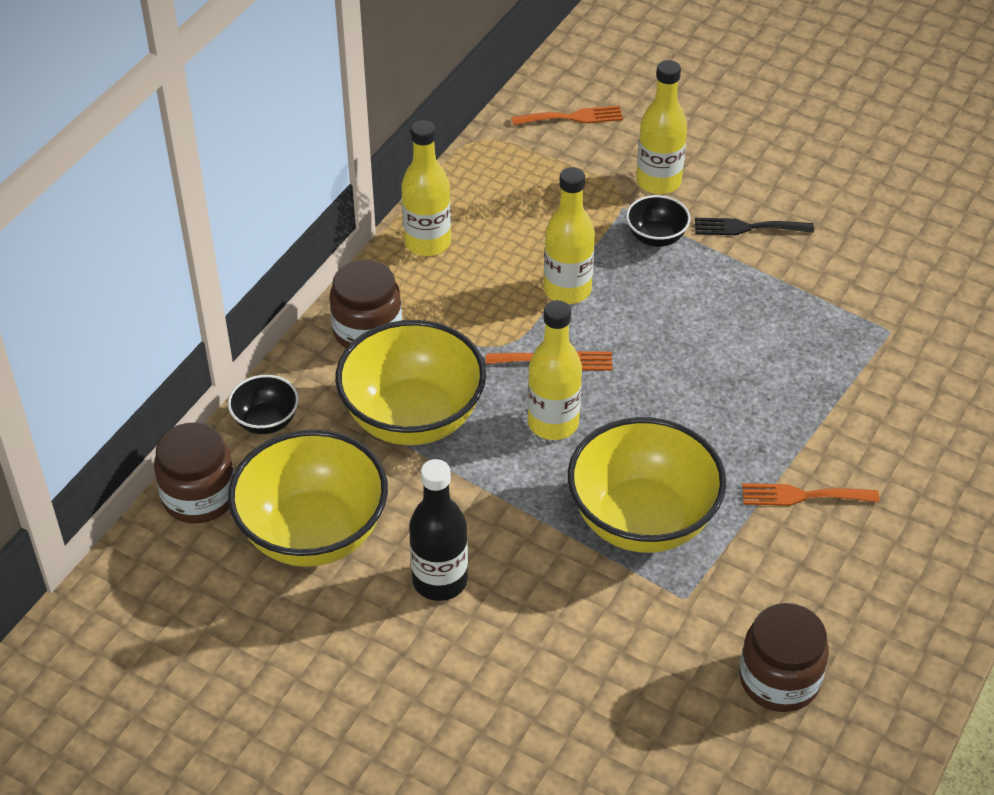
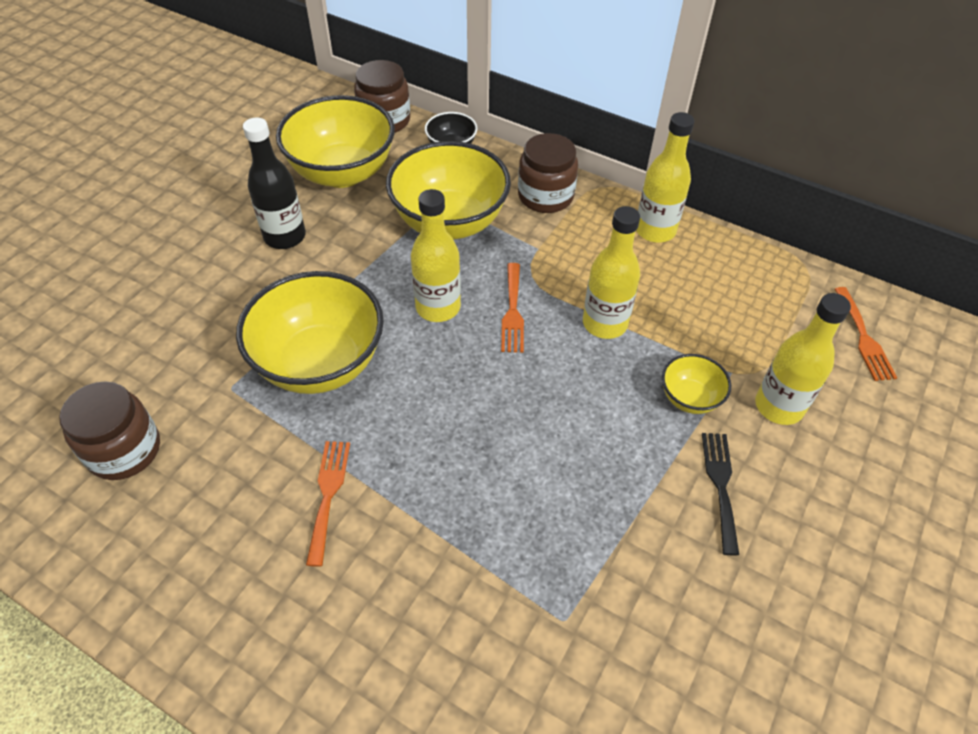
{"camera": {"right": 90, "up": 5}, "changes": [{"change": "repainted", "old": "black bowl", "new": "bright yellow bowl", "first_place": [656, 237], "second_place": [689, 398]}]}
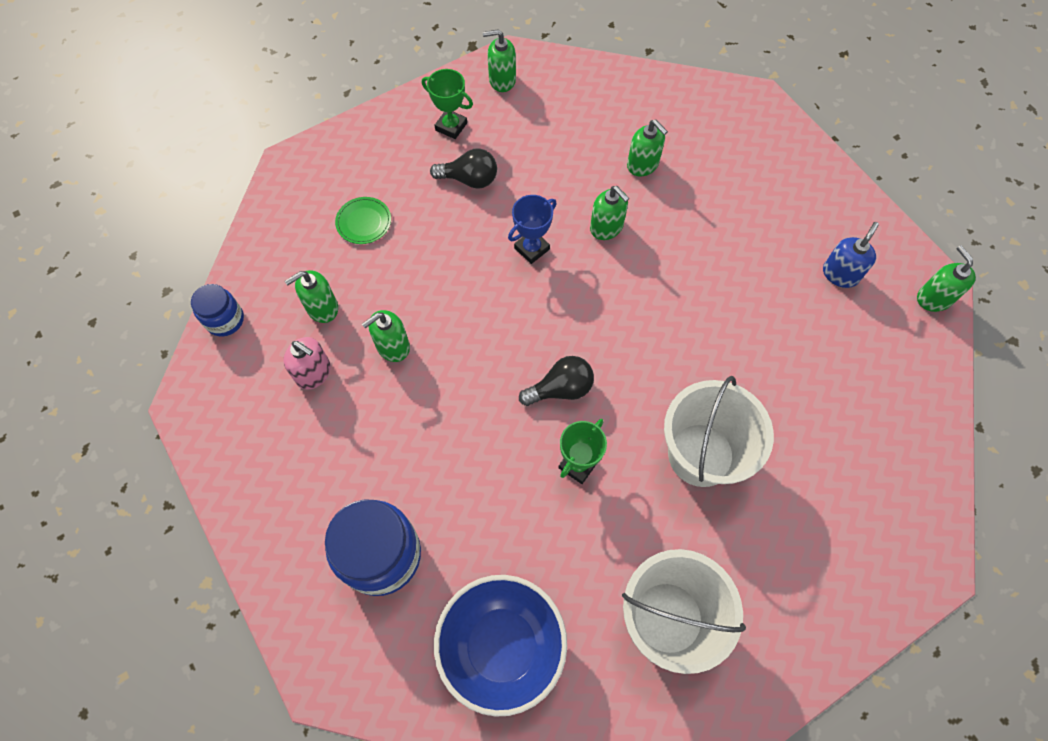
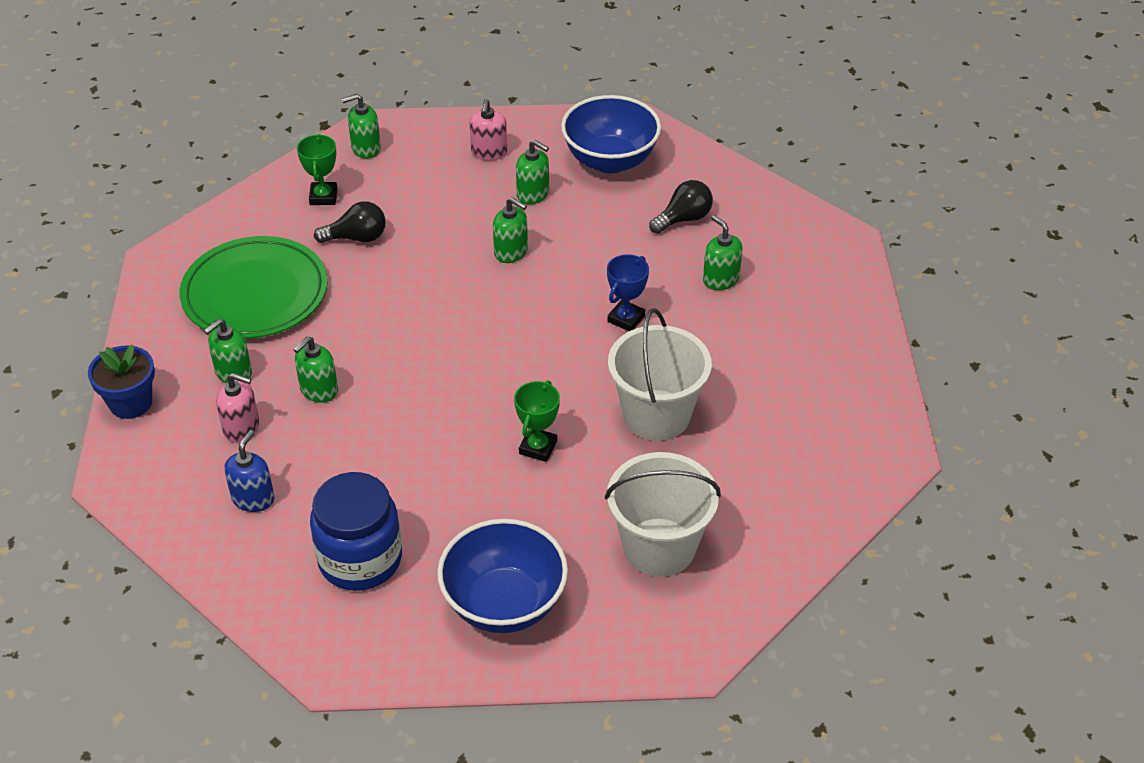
{"camera": {"right": -15, "up": -20}, "changes": [{"change": "swapped", "old": "cobalt preserve jar", "new": "cobalt flower pot", "first_place": [225, 320], "second_place": [131, 403]}, {"change": "scaled", "old": "green dinner plate", "first_place": [364, 222], "second_place": [255, 293], "factor": 2.44}, {"change": "rotated", "old": "green prize cup", "first_place": [451, 126], "second_place": [323, 197], "degrees": 75}, {"change": "shifted", "old": "cobalt prize cup", "first_place": [531, 248], "second_place": [626, 319]}, {"change": "shifted", "old": "black light bulb", "first_place": [560, 389], "second_place": [683, 219]}, {"change": "shifted", "old": "cobalt soap dispenser", "first_place": [840, 274], "second_place": [253, 498]}, {"change": "shifted", "old": "green soap dispenser", "first_place": [933, 298], "second_place": [720, 279]}, {"change": "new", "new": "rosy soap dispenser", "second_place": [489, 152]}, {"change": "new", "new": "cobalt bowl", "second_place": [610, 160]}]}
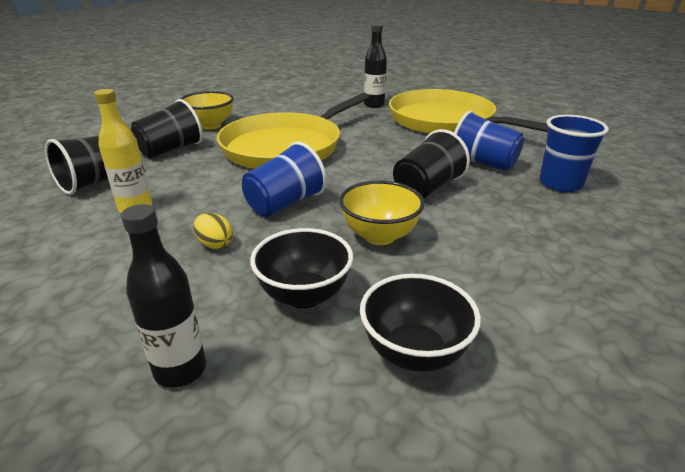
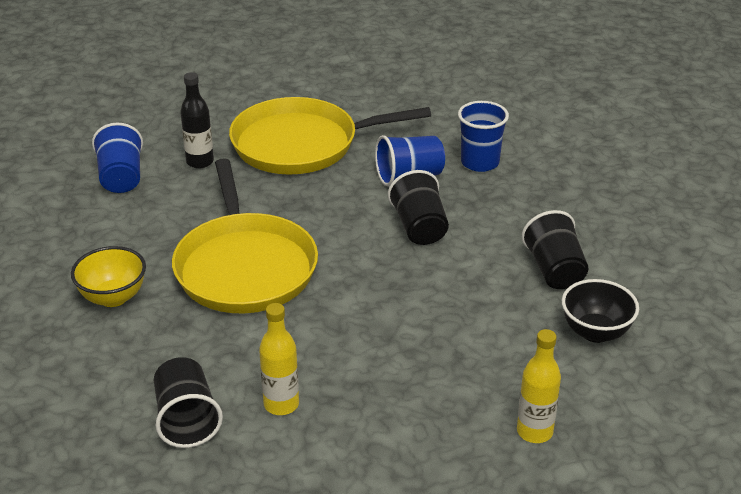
{"camera": {"right": -55, "up": 5}, "changes": [{"change": "repainted", "old": "black drink bottle", "new": "bright yellow drink bottle", "first_place": [180, 370], "second_place": [534, 432]}, {"change": "shifted", "old": "black cup", "first_place": [171, 150], "second_place": [554, 270]}, {"change": "gone", "old": "bright yellow egg", "first_place": [215, 244]}, {"change": "shifted", "old": "cobalt cup", "first_place": [285, 204], "second_place": [121, 177]}, {"change": "gone", "old": "black bowl", "first_place": [304, 295]}, {"change": "gone", "old": "bright yellow bowl", "first_place": [379, 236]}]}
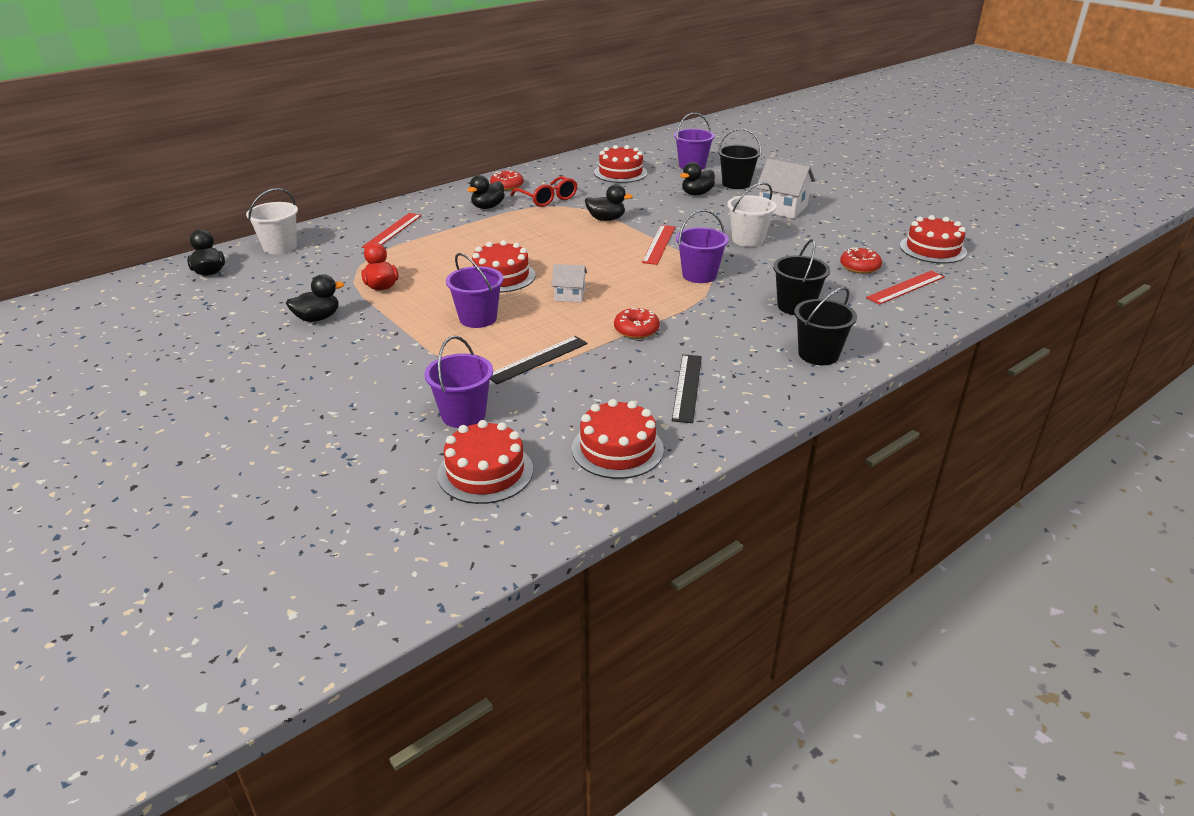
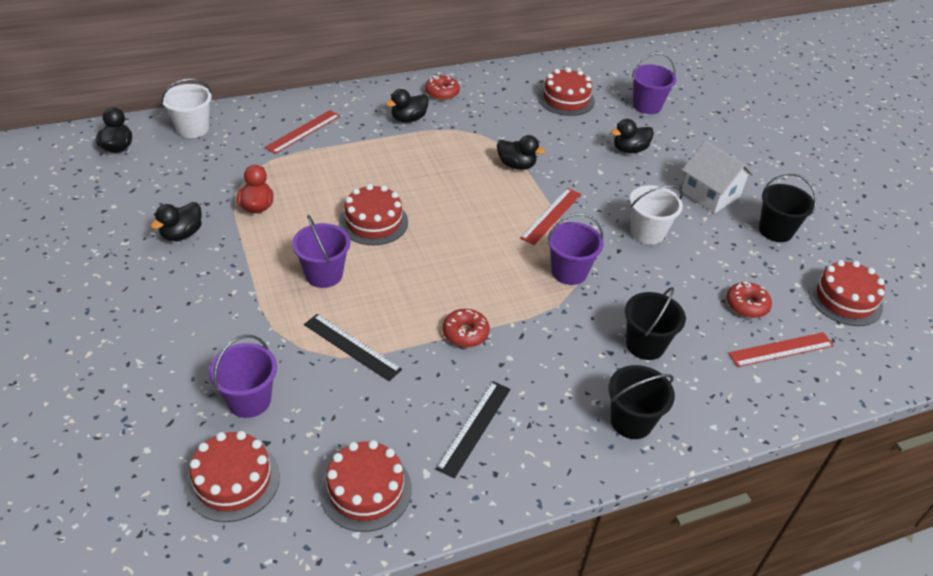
{"camera": {"right": 15, "up": 10}, "changes": [{"change": "rotated", "old": "black duck", "first_place": [317, 318], "second_place": [182, 234], "degrees": 135}, {"change": "rotated", "old": "black measuring stick", "first_place": [538, 359], "second_place": [351, 347], "degrees": 60}, {"change": "gone", "old": "red spectacles", "first_place": [548, 199]}, {"change": "gone", "old": "snow-white cottage", "first_place": [569, 295]}, {"change": "shifted", "old": "black bucket", "first_place": [736, 184], "second_place": [775, 231]}]}
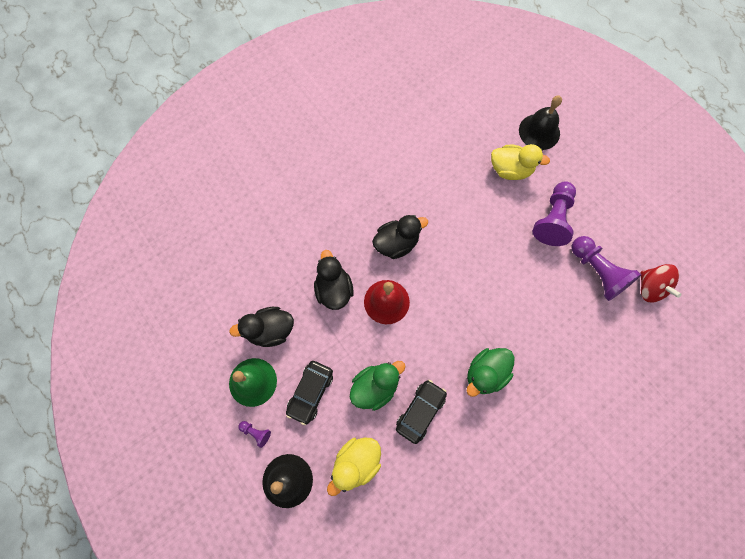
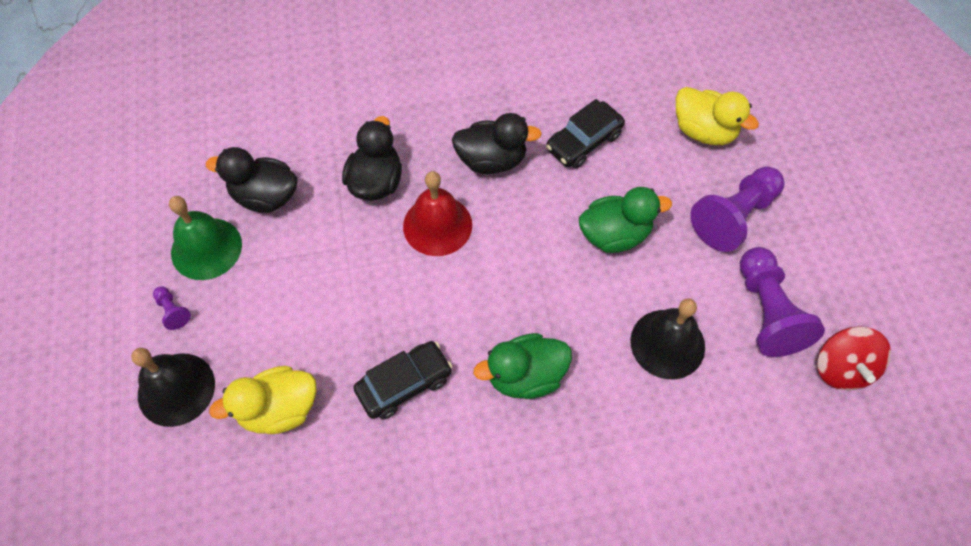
{"camera": {"right": 25, "up": -10}, "changes": [{"change": "shifted", "old": "black toy car", "first_place": [310, 392], "second_place": [584, 142]}, {"change": "shifted", "old": "green duck", "first_place": [375, 387], "second_place": [614, 235]}, {"change": "shifted", "old": "black school bell", "first_place": [539, 131], "second_place": [667, 343]}]}
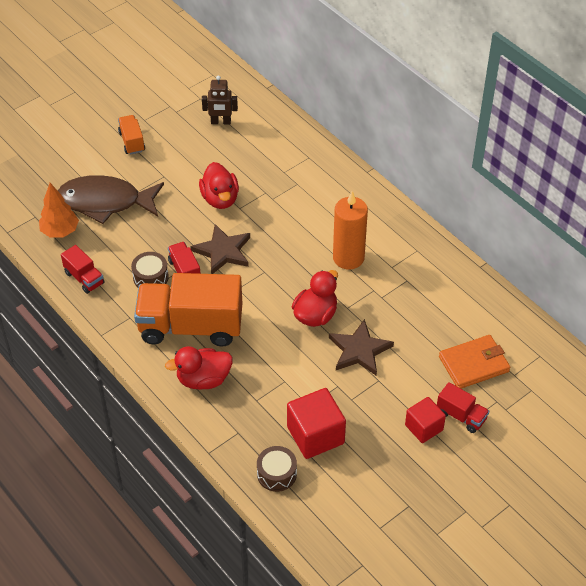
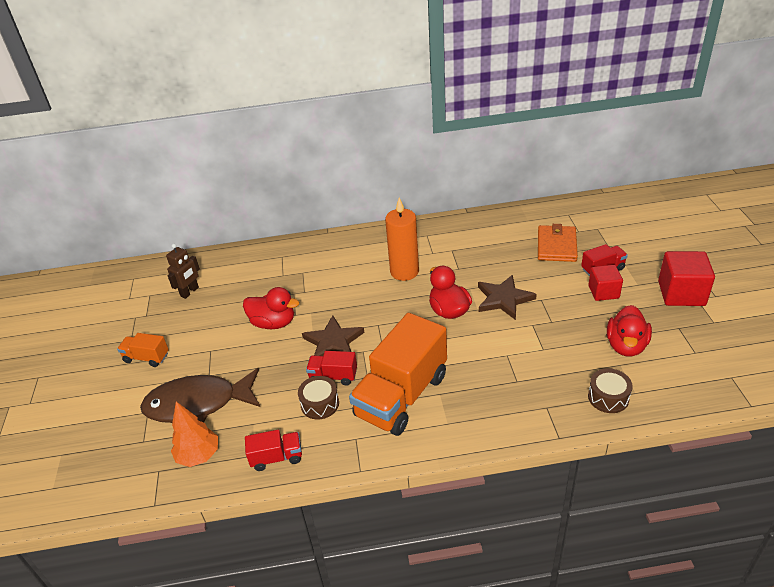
{"camera": {"right": -55, "up": -10}, "changes": [{"change": "rotated", "old": "russet toy fish", "first_place": [105, 202], "second_place": [198, 404], "degrees": 45}, {"change": "shifted", "old": "red duck", "first_place": [203, 379], "second_place": [626, 346]}, {"change": "shifted", "old": "red cube", "first_place": [315, 435], "second_place": [681, 293]}]}
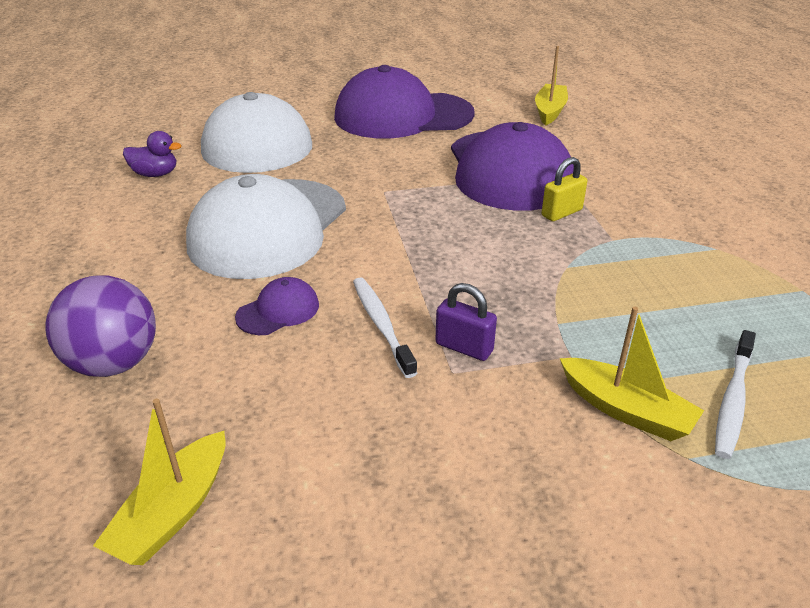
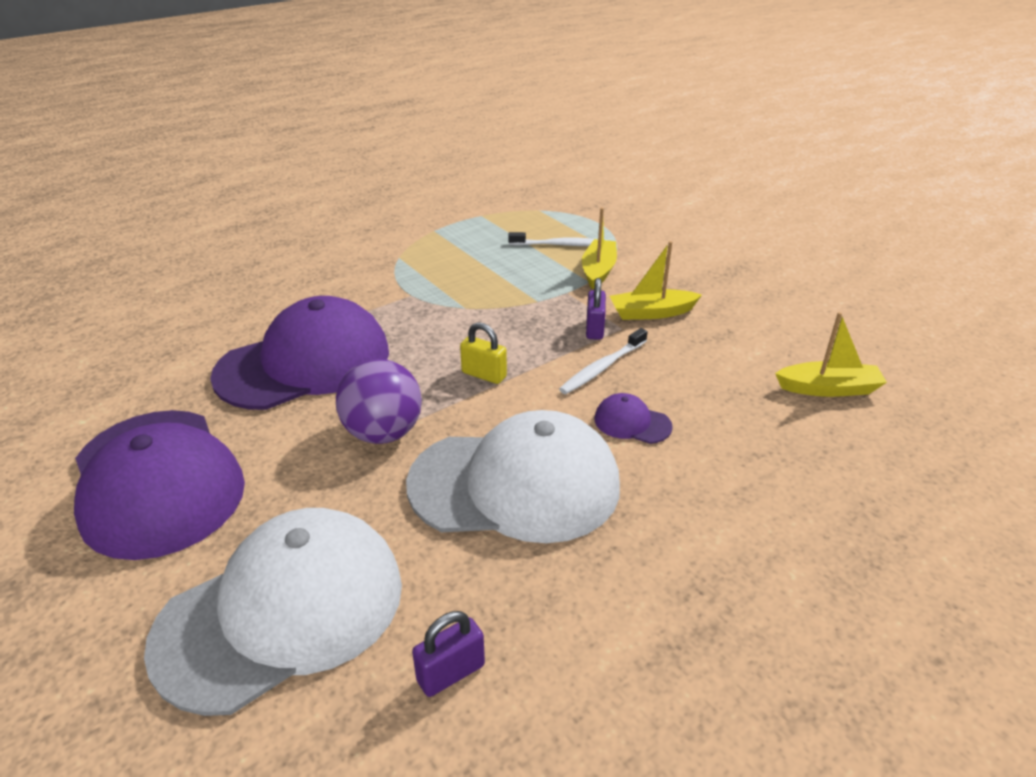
{"camera": {"right": -115, "up": 0}, "changes": [{"change": "shifted", "old": "purple sphere", "first_place": [114, 363], "second_place": [383, 433]}, {"change": "swapped", "old": "purple duck", "new": "purple padlock", "first_place": [155, 174], "second_place": [451, 673]}, {"change": "shifted", "old": "bright yellow toy boat", "first_place": [550, 111], "second_place": [651, 313]}, {"change": "shifted", "old": "bright yellow padlock", "first_place": [561, 213], "second_place": [484, 375]}]}
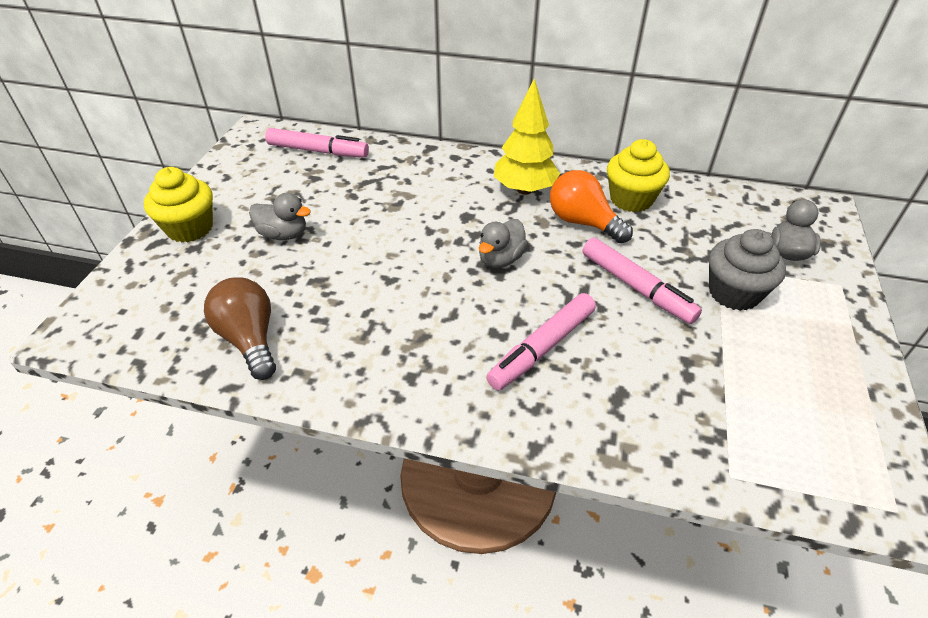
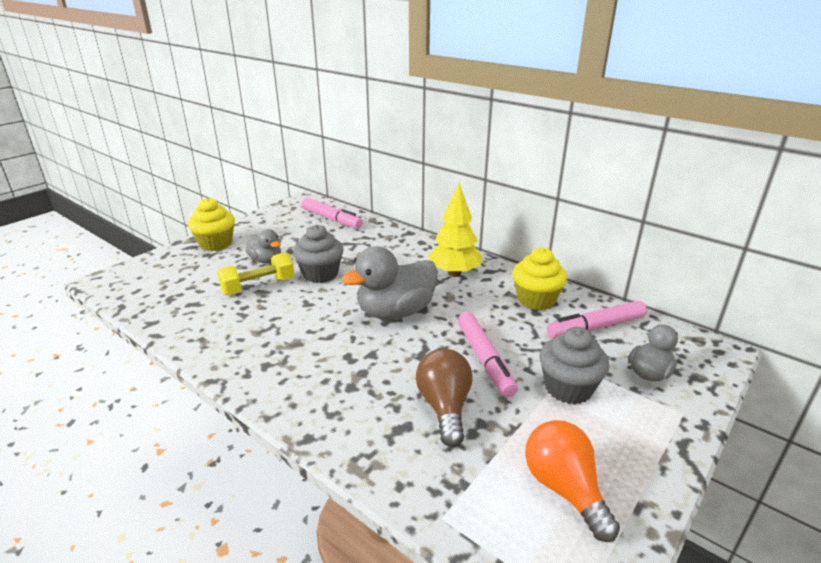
{"camera": {"right": 25, "up": -15}, "changes": [{"change": "shifted", "old": "russet light bulb", "first_place": [250, 339], "second_place": [444, 407]}, {"change": "scaled", "old": "ash-grey duck", "first_place": [501, 259], "second_place": [395, 312], "factor": 1.79}, {"change": "shifted", "old": "rosy marker pen", "first_place": [542, 348], "second_place": [595, 327]}, {"change": "shifted", "old": "orange-coloured light bulb", "first_place": [583, 222], "second_place": [564, 489]}, {"change": "new", "new": "bright yellow free weight", "second_place": [258, 286]}, {"change": "new", "new": "ash-grey muffin", "second_place": [320, 274]}]}
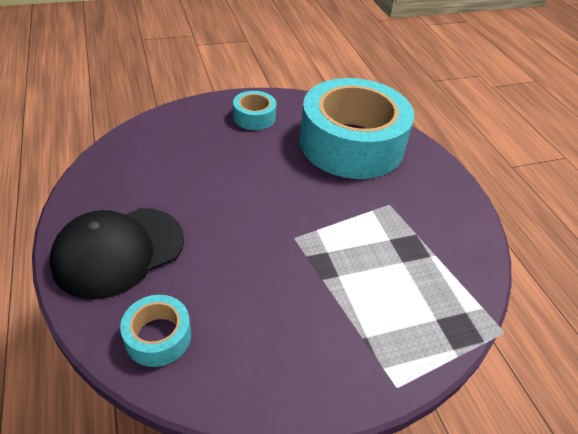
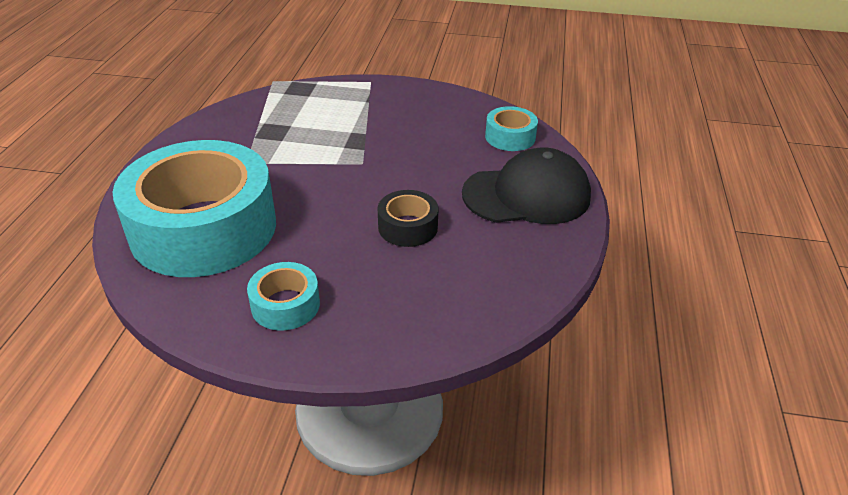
{"camera": {"right": -150, "up": -5}, "changes": [{"change": "new", "new": "black roll of tape", "second_place": [408, 227]}]}
